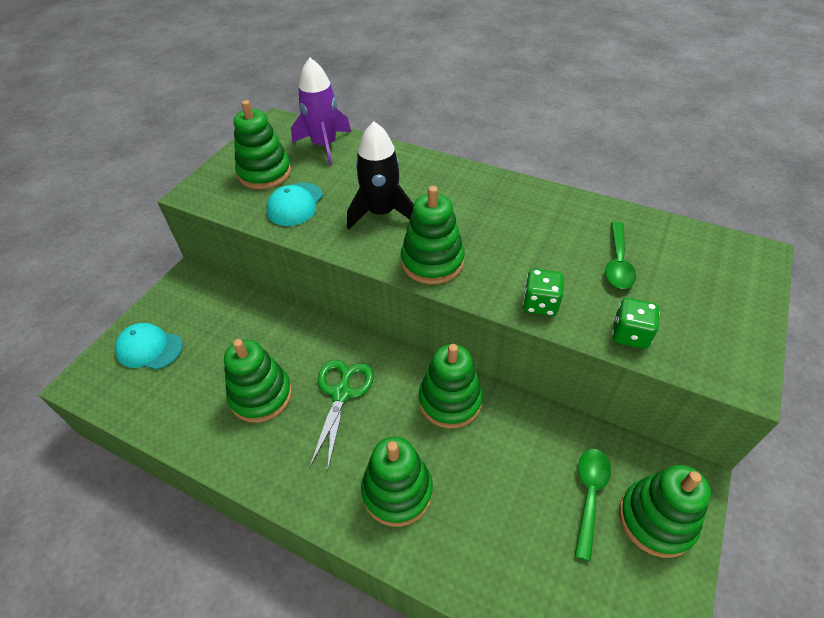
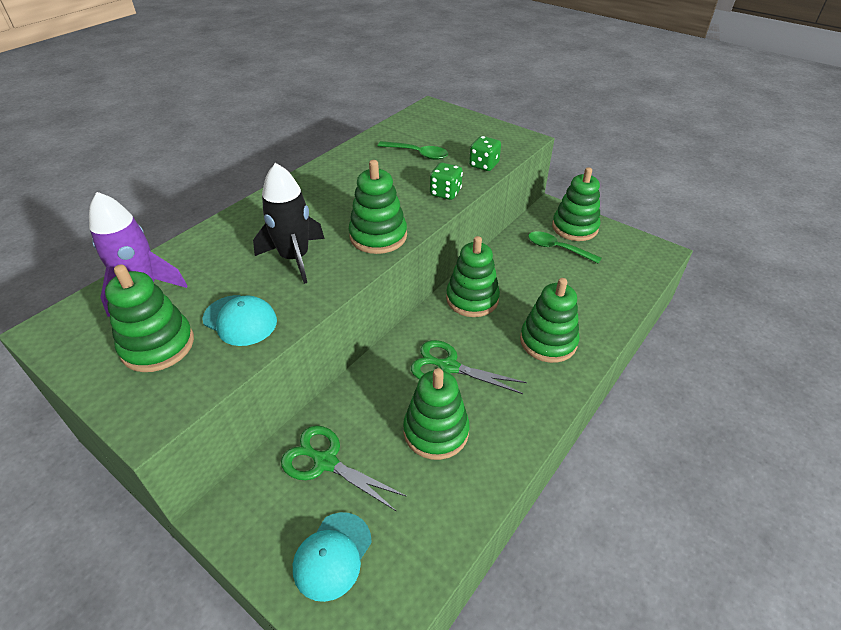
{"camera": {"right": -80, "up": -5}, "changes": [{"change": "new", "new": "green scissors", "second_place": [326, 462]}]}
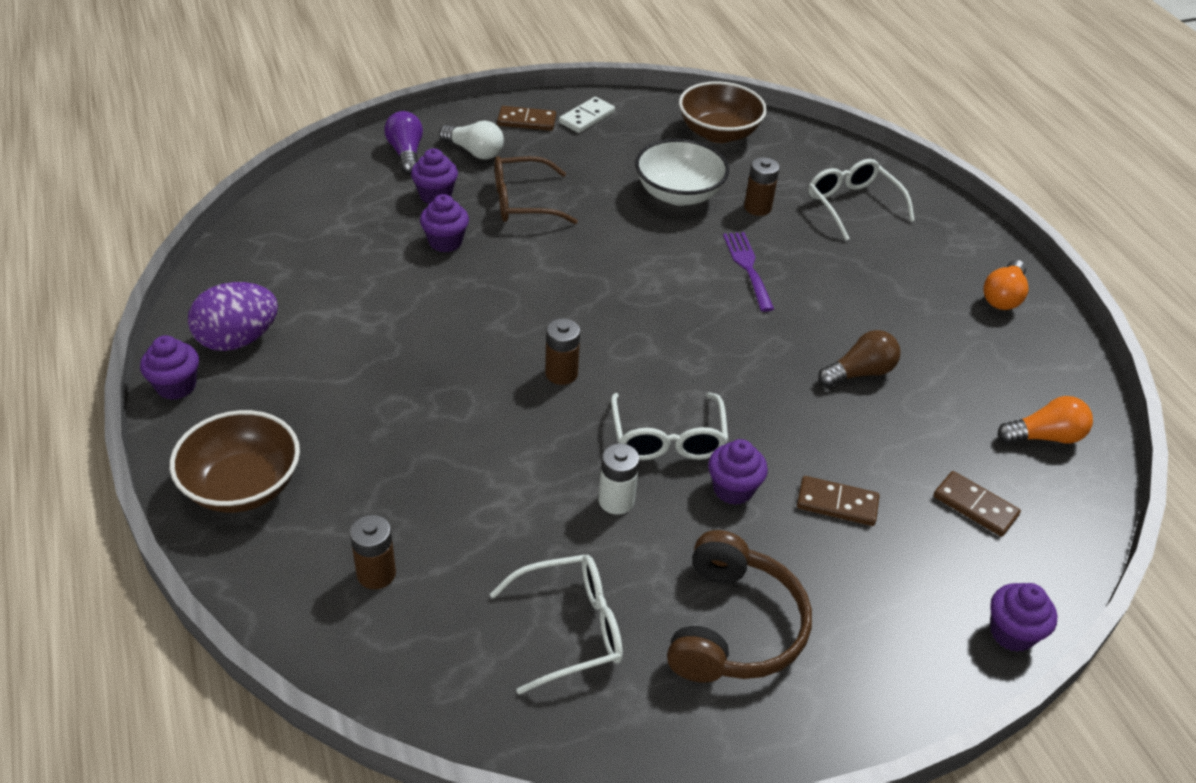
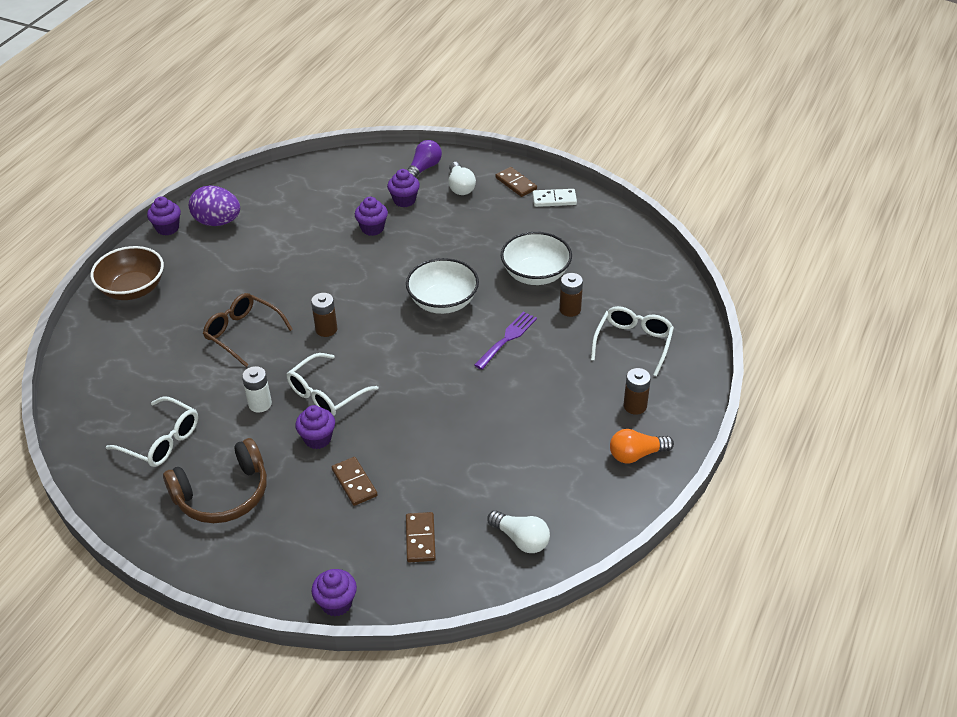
{"camera": {"right": 50, "up": 0}, "changes": [{"change": "shifted", "old": "russet power cell", "first_place": [376, 574], "second_place": [635, 406]}, {"change": "shifted", "old": "russet spectacles", "first_place": [523, 202], "second_place": [243, 333]}, {"change": "gone", "old": "russet bowl", "first_place": [718, 133]}, {"change": "gone", "old": "russet light bulb", "first_place": [859, 373]}, {"change": "repainted", "old": "orange-coloured light bulb", "new": "snow-white light bulb", "first_place": [1044, 437], "second_place": [521, 539]}, {"change": "new", "new": "snow-white bowl", "second_place": [443, 302]}]}
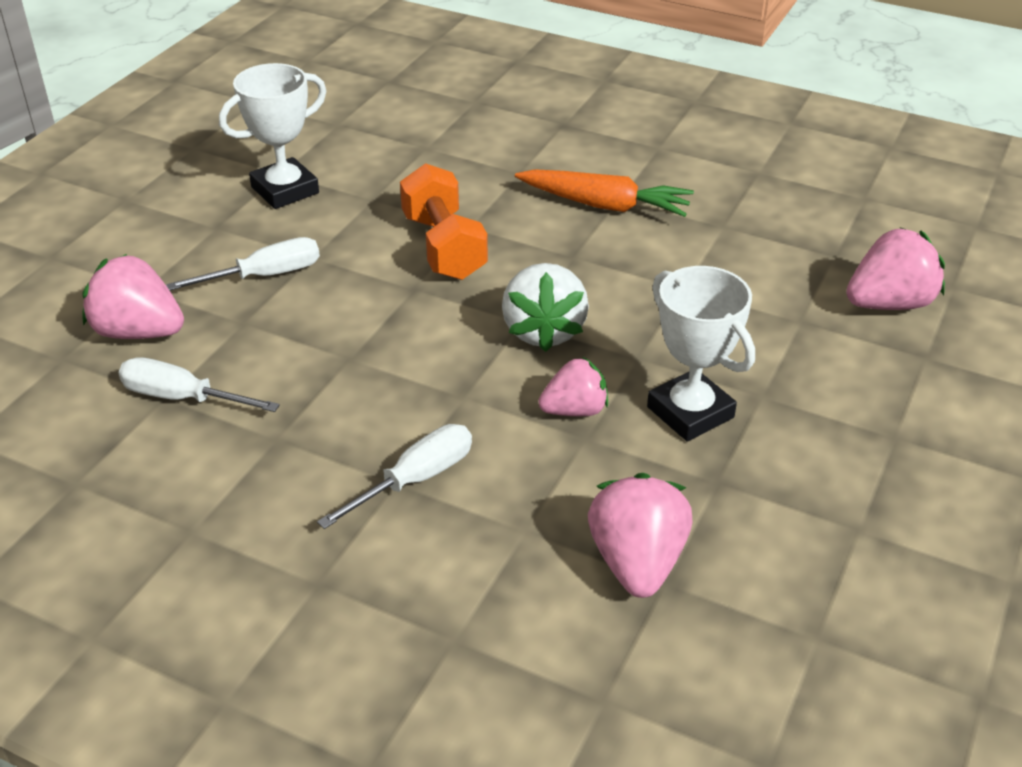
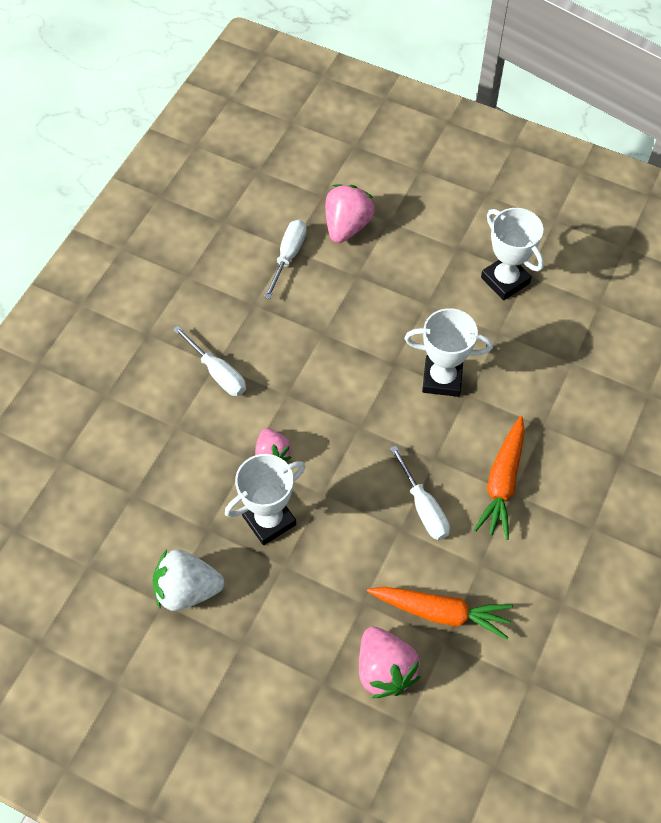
{"camera": {"right": 90, "up": 20}, "changes": [{"change": "shifted", "old": "snow-white hand screwdriver", "first_place": [265, 275], "second_place": [423, 507]}, {"change": "swapped", "old": "orange-coloured free weight", "new": "snow-white prize cup", "first_place": [444, 247], "second_place": [442, 379]}, {"change": "shifted", "old": "snow-white toy strawberry", "first_place": [544, 331], "second_place": [187, 590]}, {"change": "gone", "old": "rosy toy strawberry", "first_place": [637, 562]}, {"change": "new", "new": "orange-coloured carrot", "second_place": [440, 612]}]}
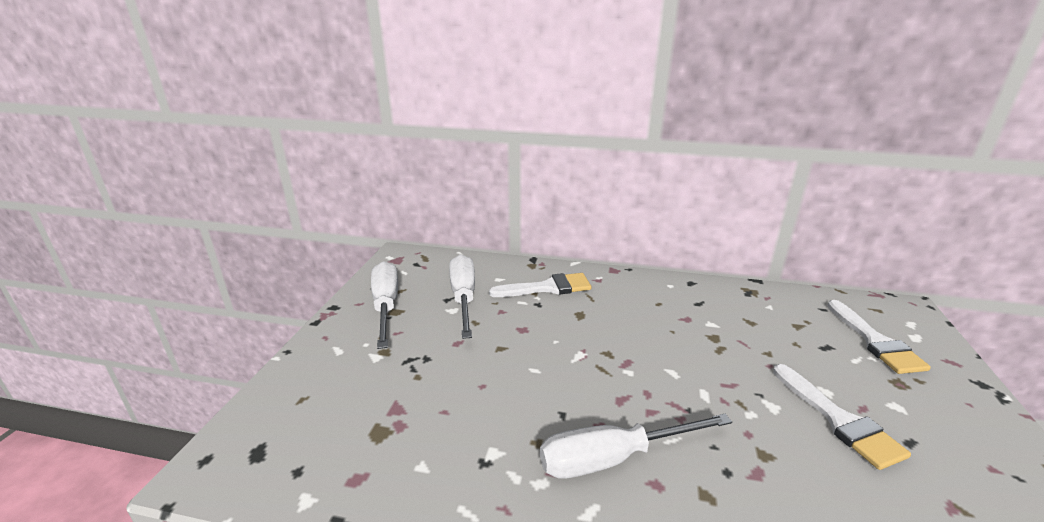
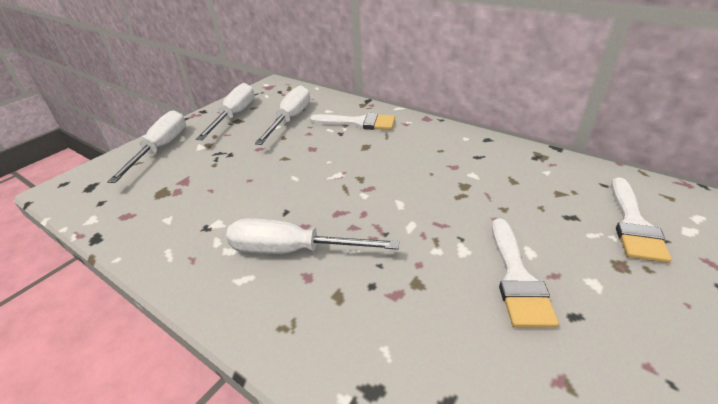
{"camera": {"right": 25, "up": 10}, "changes": [{"change": "new", "new": "snow-white hand screwdriver", "second_place": [161, 148]}]}
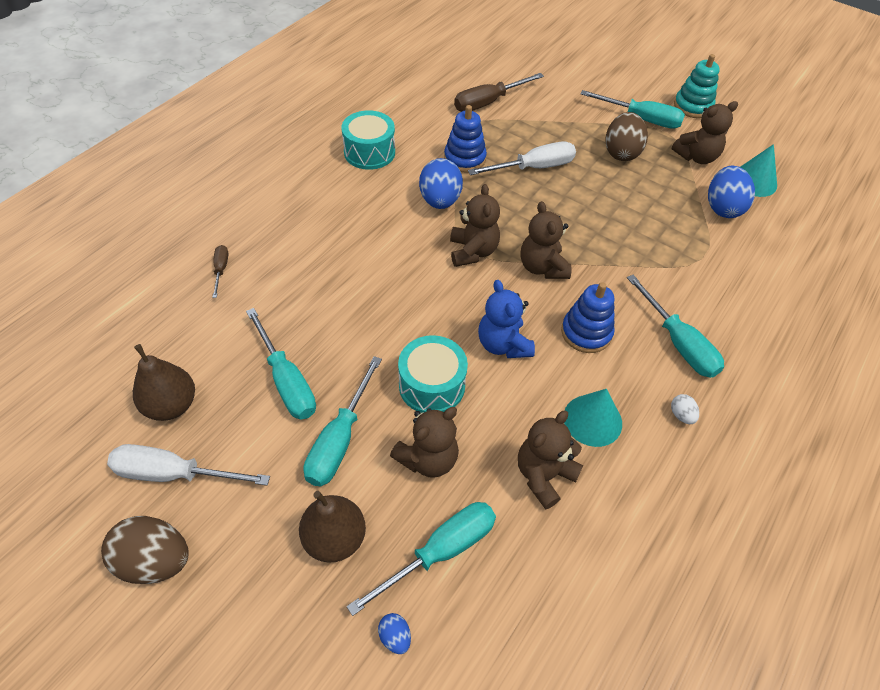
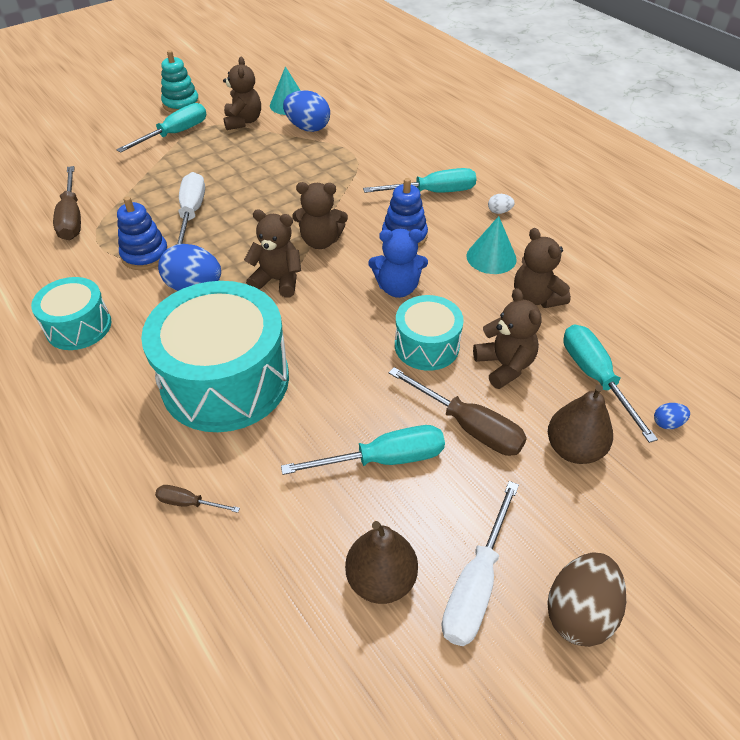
{"camera": {"right": -70, "up": -5}, "changes": [{"change": "repainted", "old": "aqua hand screwdriver", "new": "russet hand screwdriver", "first_place": [340, 439], "second_place": [468, 426]}, {"change": "gone", "old": "russet egg", "first_place": [621, 152]}, {"change": "new", "new": "aqua snare drum", "second_place": [225, 380]}]}
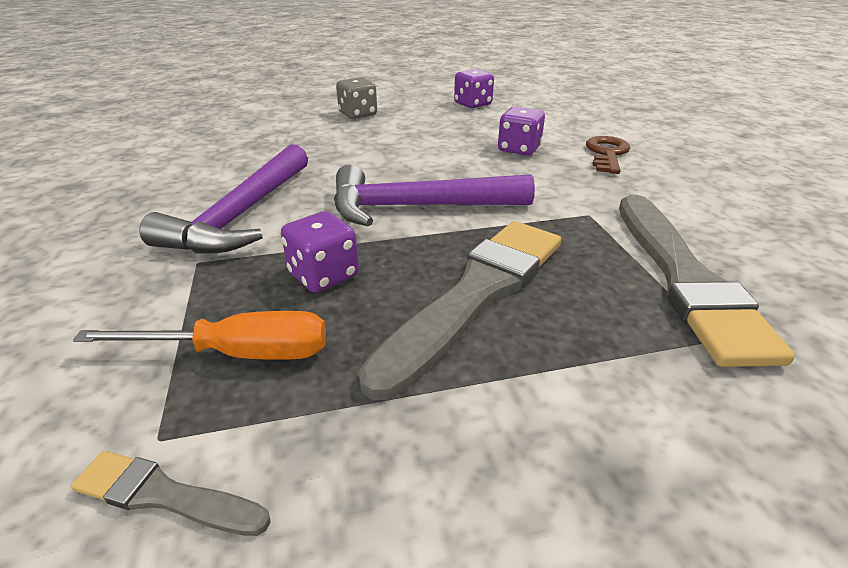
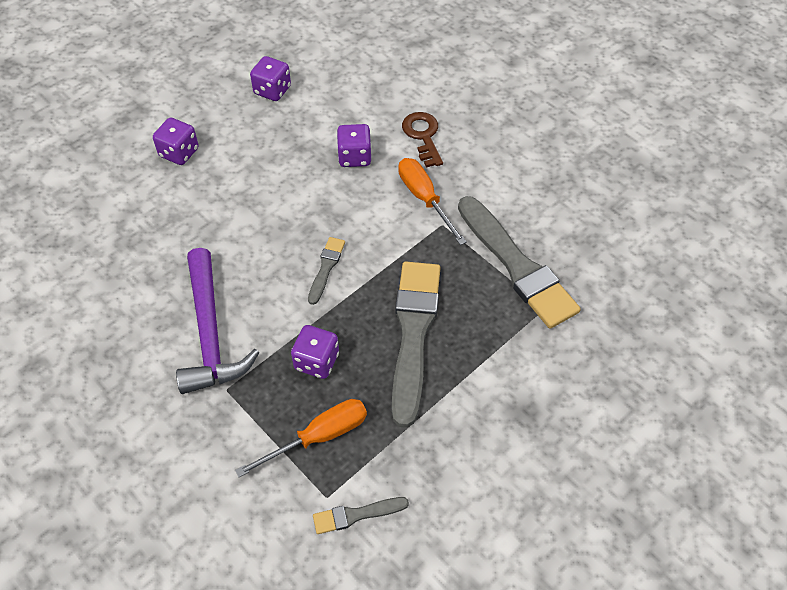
{"camera": {"right": -30, "up": 20}, "changes": [{"change": "swapped", "old": "purple claw hammer", "new": "ash-grey paintbrush", "first_place": [417, 207], "second_place": [326, 268]}, {"change": "repainted", "old": "ash-grey die", "new": "purple die", "first_place": [358, 114], "second_place": [179, 153]}, {"change": "new", "new": "orange-coloured hand screwdriver", "second_place": [424, 199]}]}
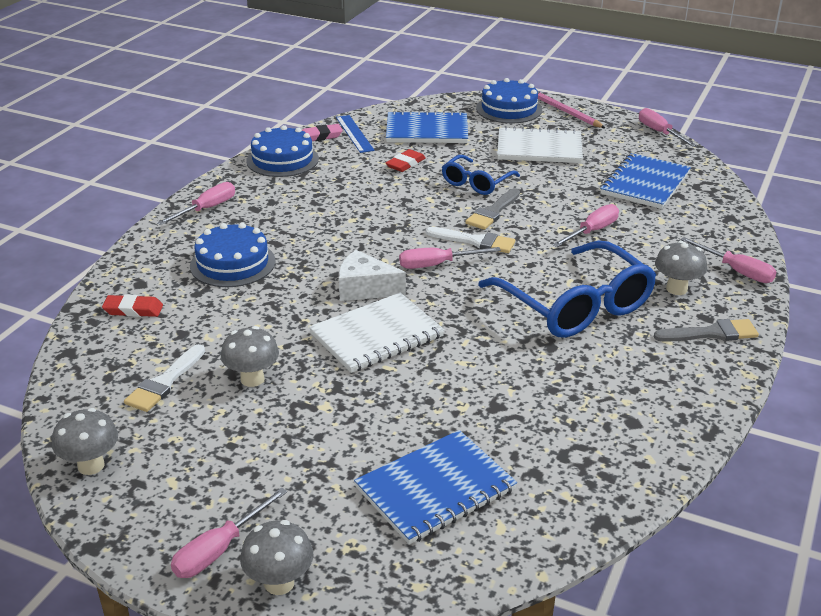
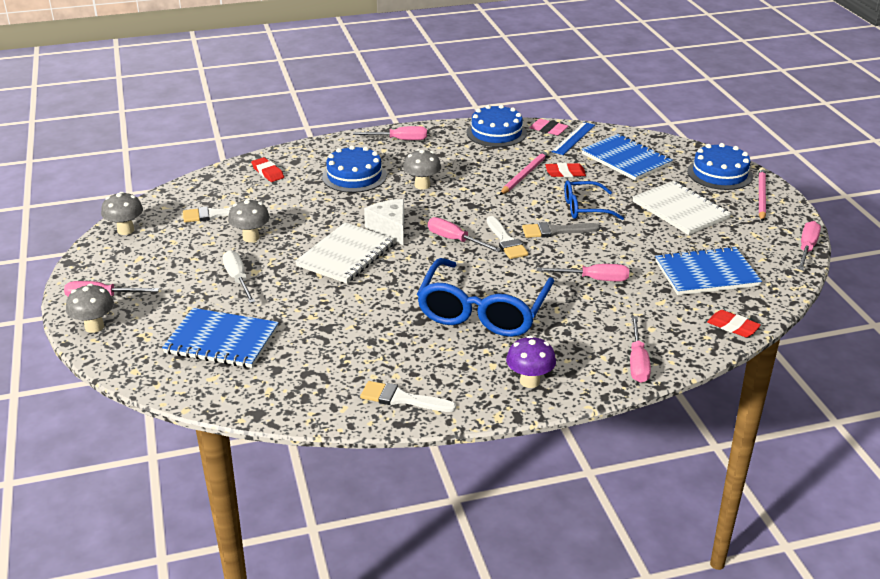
{"camera": {"right": 50, "up": 0}, "changes": [{"change": "rotated", "old": "snow-white notepad", "first_place": [376, 335], "second_place": [346, 255], "degrees": -75}, {"change": "swapped", "old": "ash-grey paintbrush", "new": "purple fungus", "first_place": [711, 333], "second_place": [529, 381]}, {"change": "shifted", "old": "ash-grey fungus", "first_place": [676, 289], "second_place": [422, 185]}, {"change": "new", "new": "snow-white hand screwdriver", "second_place": [238, 279]}, {"change": "new", "new": "snow-white paintbrush", "second_place": [402, 399]}, {"change": "new", "new": "rosy pencil", "second_place": [524, 174]}, {"change": "new", "new": "red eraser", "second_place": [733, 327]}]}
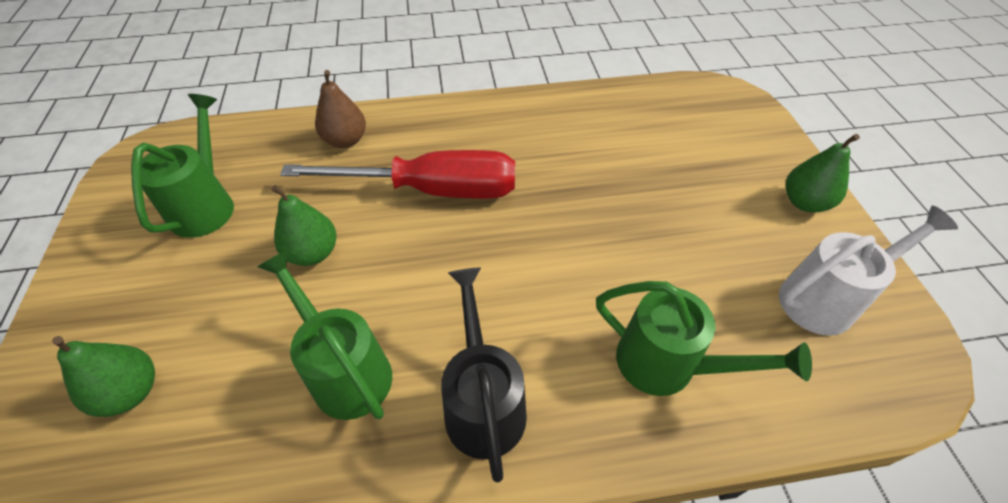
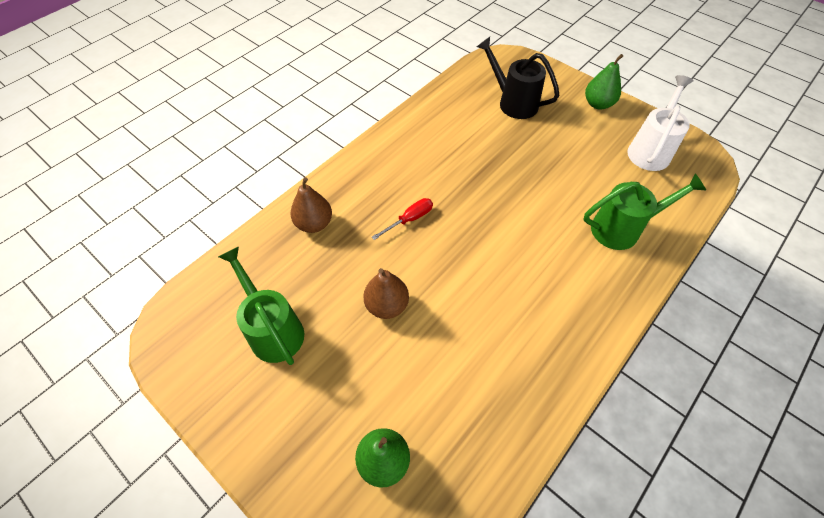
{"camera": {"right": -40, "up": 5}, "changes": [{"change": "gone", "old": "green watering pot", "first_place": [346, 370]}, {"change": "repainted", "old": "green pear", "new": "russet pear", "first_place": [313, 253], "second_place": [387, 305]}, {"change": "scaled", "old": "red hand screwdriver", "first_place": [431, 190], "second_place": [409, 219], "factor": 0.41}, {"change": "shifted", "old": "black watering pot", "first_place": [483, 402], "second_place": [513, 102]}]}
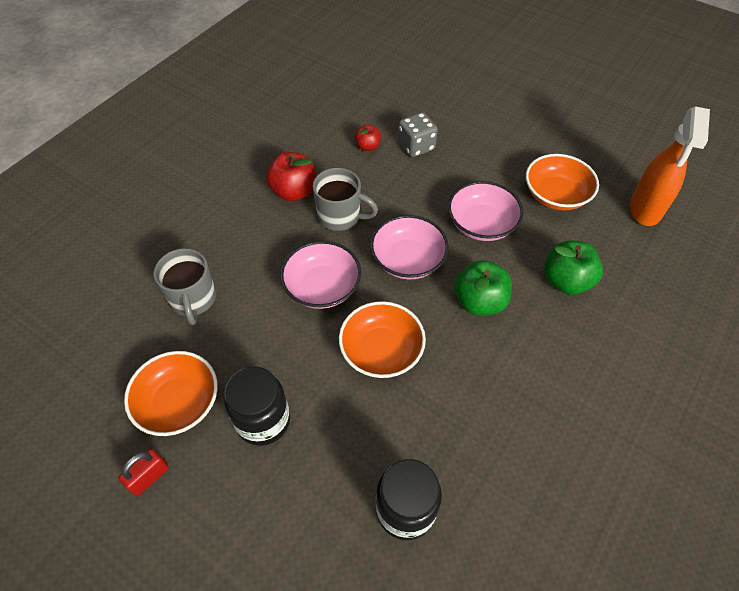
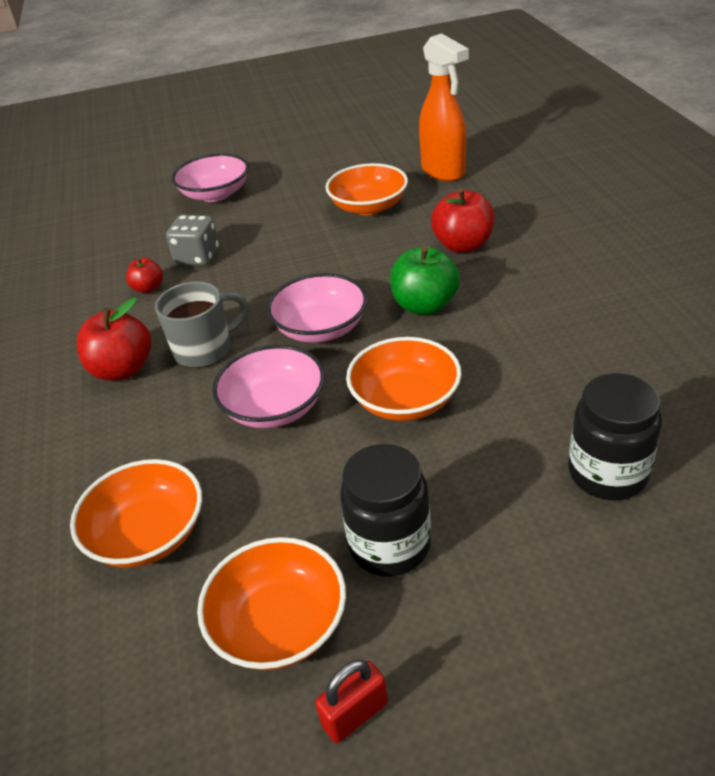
{"camera": {"right": -45, "up": -15}, "changes": [{"change": "rotated", "old": "red padlock", "first_place": [149, 477], "second_place": [355, 714], "degrees": 60}, {"change": "swapped", "old": "ash-grey tea mug", "new": "orange-coloured bowl", "first_place": [193, 299], "second_place": [148, 534]}, {"change": "shifted", "old": "rosy bowl", "first_place": [481, 224], "second_place": [215, 194]}, {"change": "repainted", "old": "green apple", "new": "red apple", "first_place": [566, 281], "second_place": [463, 245]}]}
